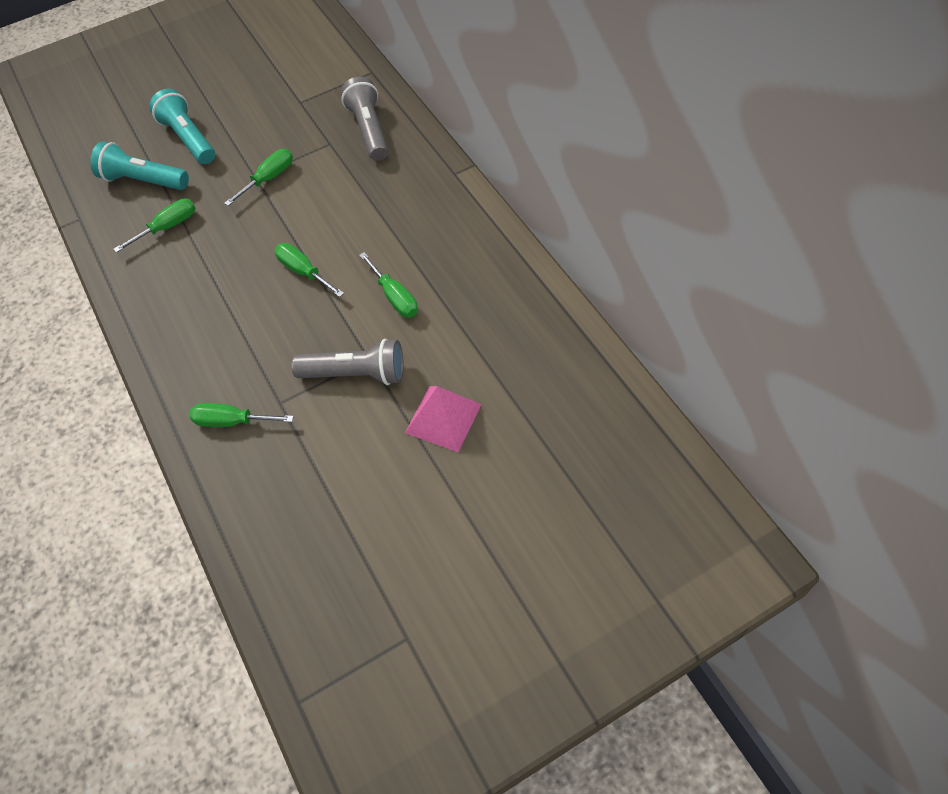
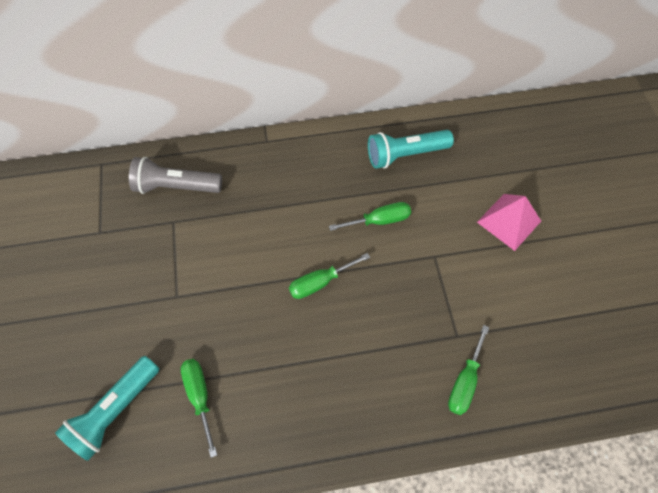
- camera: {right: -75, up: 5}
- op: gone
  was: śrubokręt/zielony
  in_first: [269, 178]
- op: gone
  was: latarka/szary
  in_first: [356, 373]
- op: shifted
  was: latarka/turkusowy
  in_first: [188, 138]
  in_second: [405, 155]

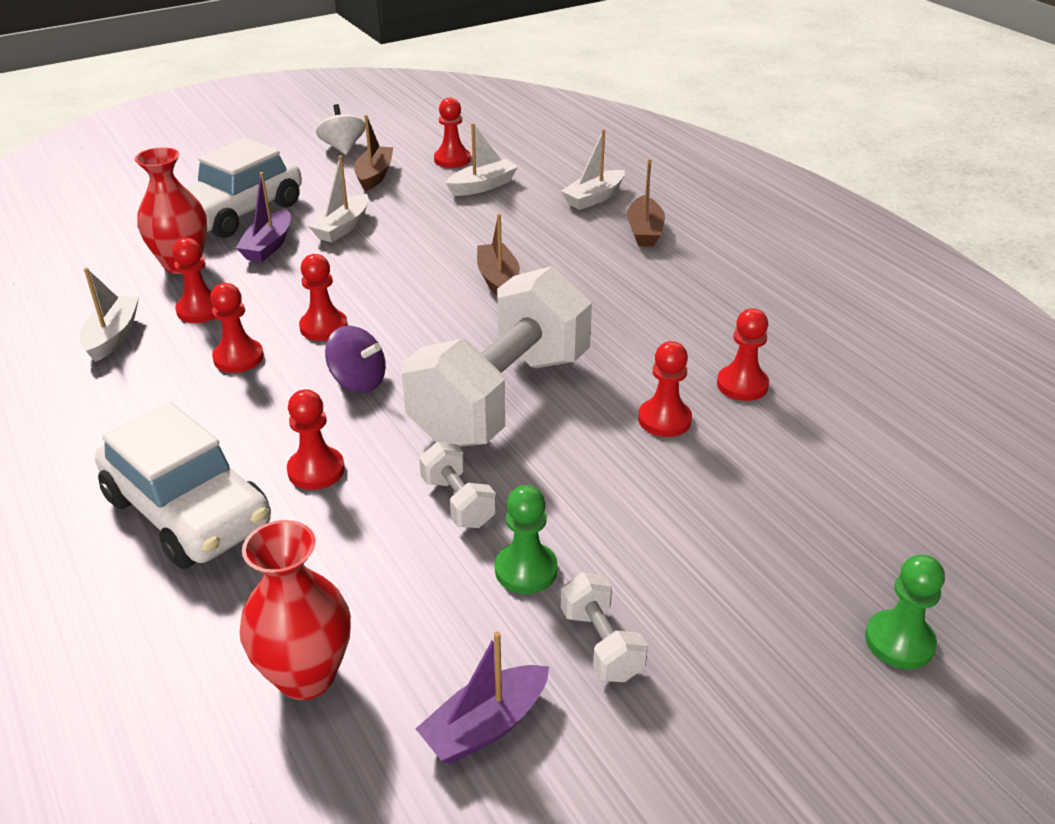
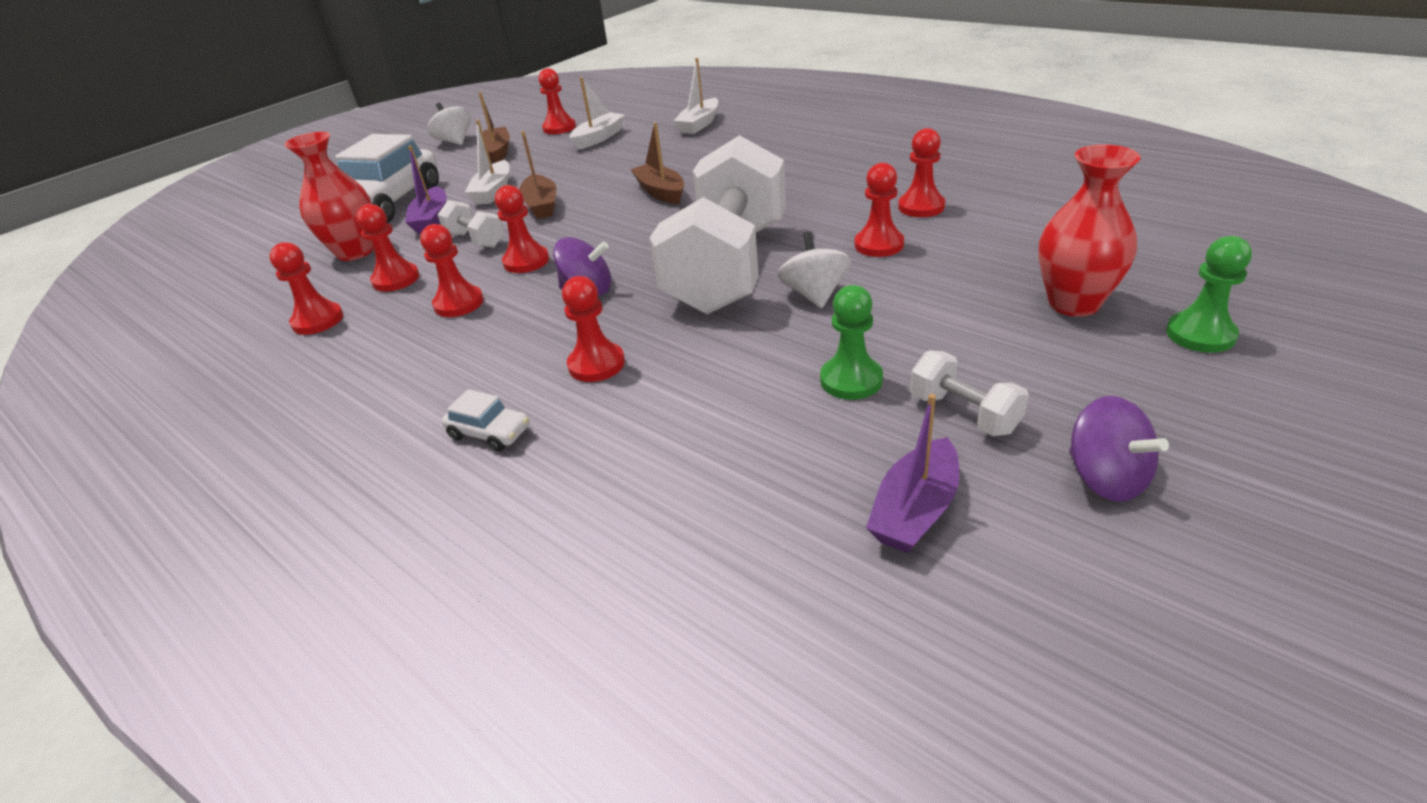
- camera: {right: -15, up: 0}
- op: new
  now: bączek/biały
  in_second: [814, 294]
- op: new
  now: bączek/fioletowy
  in_second: [1106, 478]
- op: shifted
  was: wazon/czerwony
  in_first: [306, 676]
  in_second: [1073, 303]
- op: shifted
  was: hantel/biały
  in_first: [458, 502]
  in_second: [476, 240]
- op: shifted
  was: łódka/brązowy
  in_first: [644, 231]
  in_second: [541, 205]
- op: swapped
  was: łódka/biały
  now: pionek/czerwony
  in_first: [113, 336]
  in_second: [318, 320]
- op: scaled
  was: samochód/biały
  in_first: [188, 511]
  in_second: [489, 433]
  ratio: 0.41

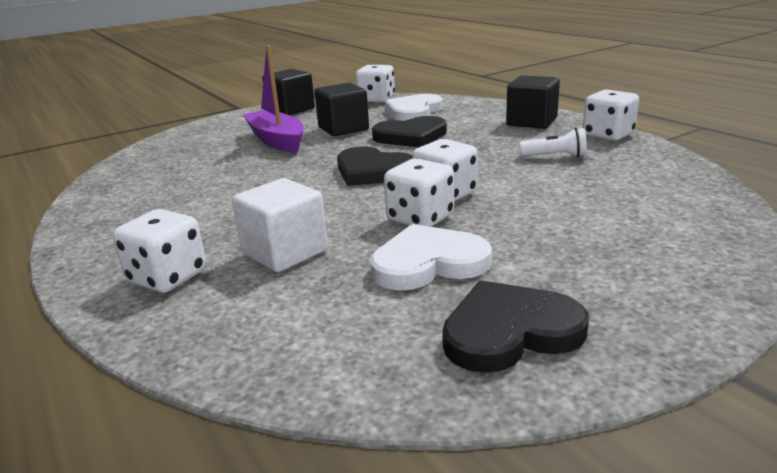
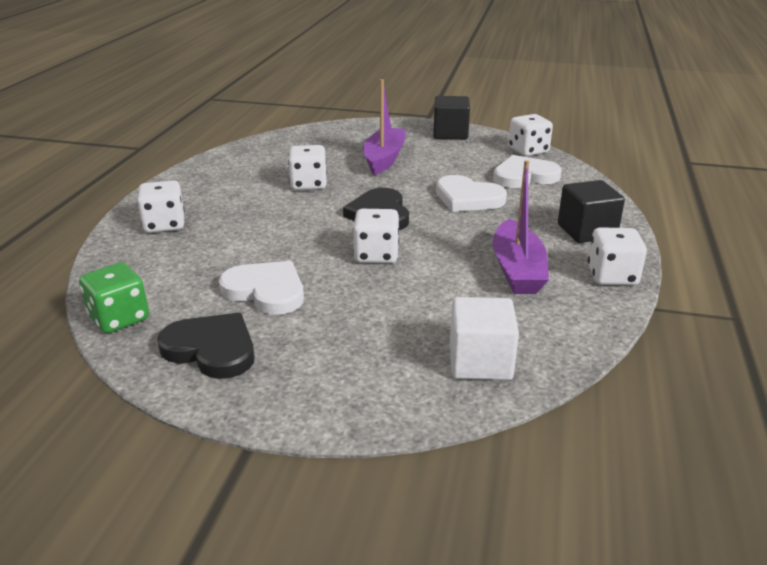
- camera: {right: 45, up: 5}
- op: gone
  was: sześcian/czarny
  in_first: [343, 128]
- op: new
  now: kostka do gry/zielony
  in_second: [119, 318]
- op: shifted
  was: sześcian/biały
  in_first: [285, 252]
  in_second: [480, 362]
- op: shifted
  was: kostka do gry/biały
  in_first: [420, 218]
  in_second: [308, 184]
- op: swapped
  was: latarka/biały
  now: łódka/fioletowy
  in_first: [555, 156]
  in_second: [517, 270]
- op: repainted
  was: serce/czarny
  now: serce/biały
  in_first: [411, 136]
  in_second: [468, 198]

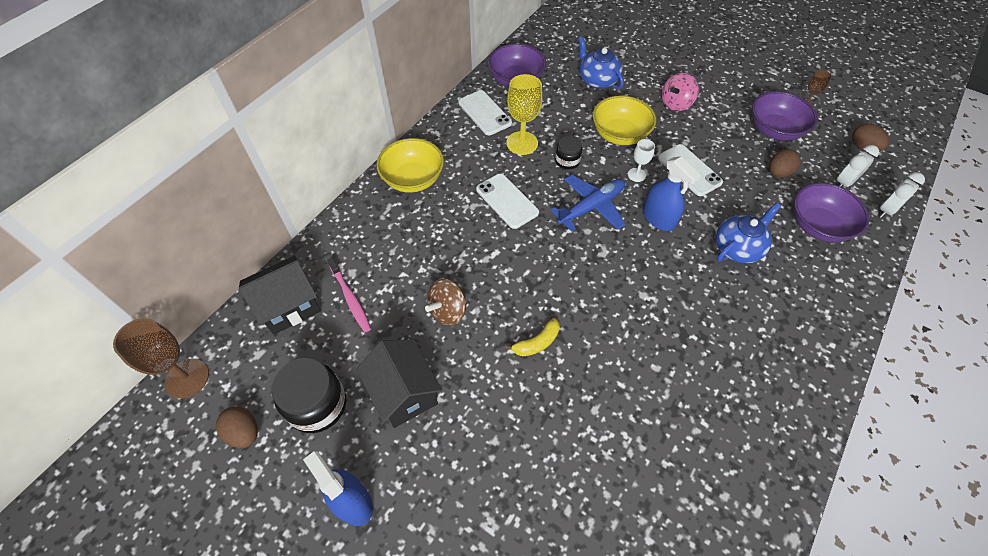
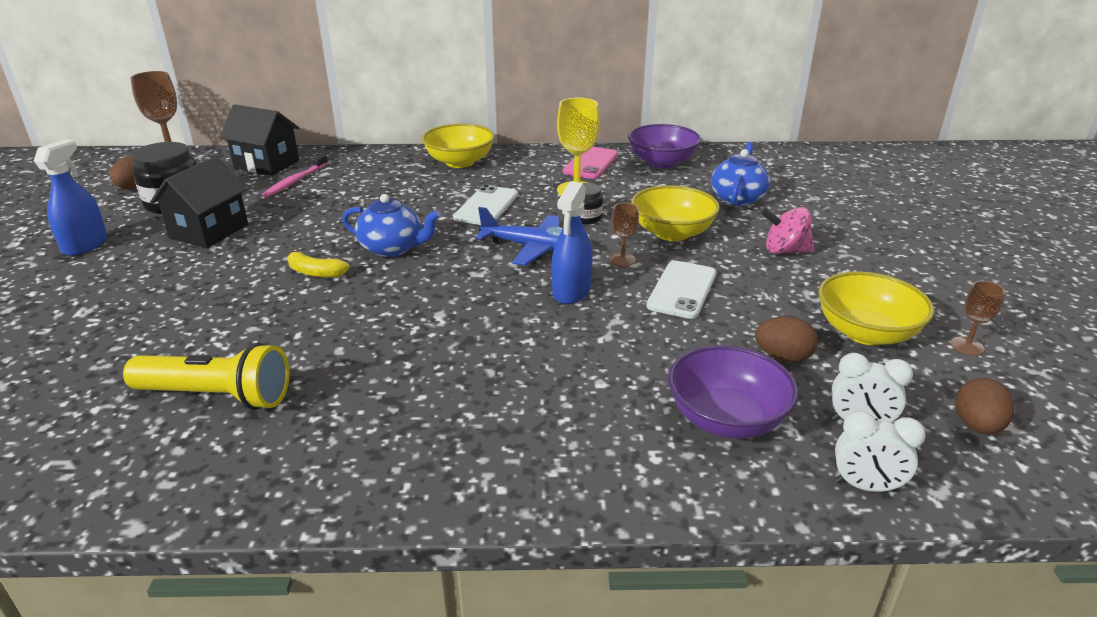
- camera: {right: 55, up: -25}
- op: gone
  was: bączek/brązowy
  in_first: [448, 311]
- op: new
  now: latarka/żółty
  in_second: [217, 396]
- op: shifted
  was: imbryk/niebieski
  in_first: [737, 248]
  in_second: [392, 248]
- op: repainted
  was: telefon/biały
  now: telefon/różowy
  in_first: [484, 113]
  in_second: [590, 163]
- op: repainted
  was: kielich/biały
  now: kielich/brązowy
  in_first: [636, 175]
  in_second: [622, 260]
- op: repainted
  was: miska/fioletowy
  now: miska/żółty
  in_first: [774, 130]
  in_second: [866, 333]

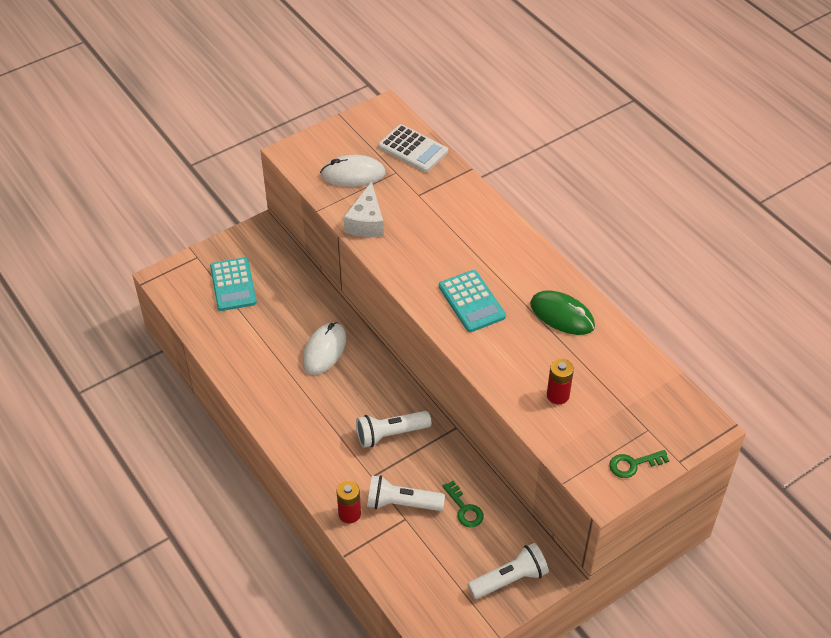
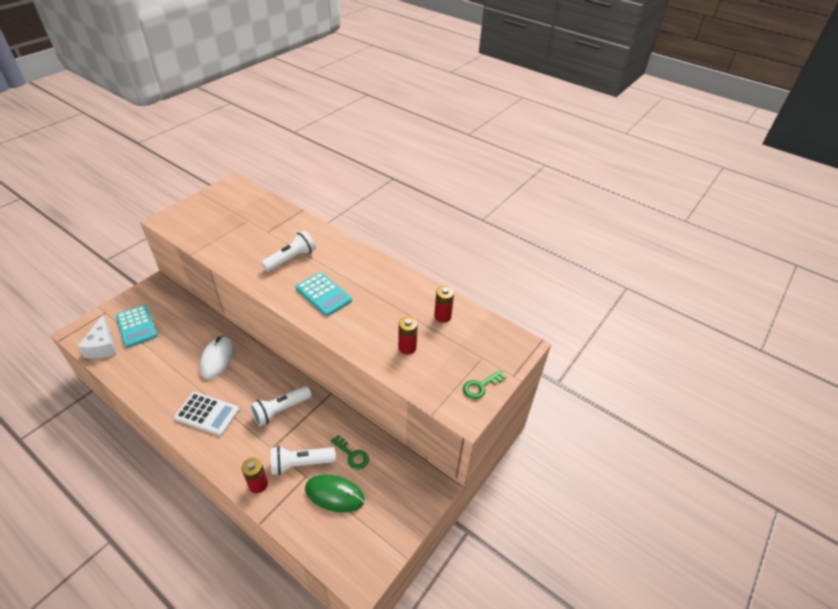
- camera: {right: -20, up: -5}
- op: gone
  was: myszka/biały
  in_first: [353, 174]
- op: new
  now: bateria/czerwony
  in_second: [442, 316]
- op: shifted
  was: ser/biały
  in_first: [366, 222]
  in_second: [103, 346]
- op: shifted
  was: kalkulator/biały
  in_first: [413, 149]
  in_second: [207, 414]
- op: shifted
  was: latarka/biały
  in_first: [509, 579]
  in_second: [291, 259]
- op: shifted
  was: myszka/zielony
  in_first: [562, 315]
  in_second: [334, 494]

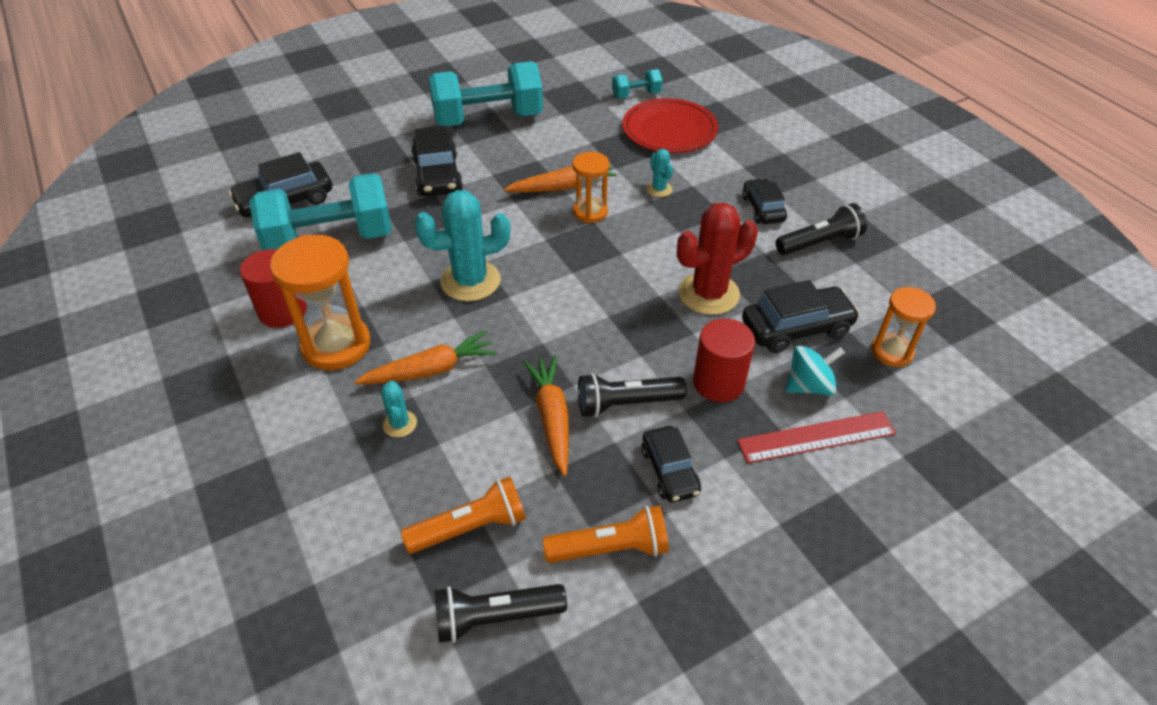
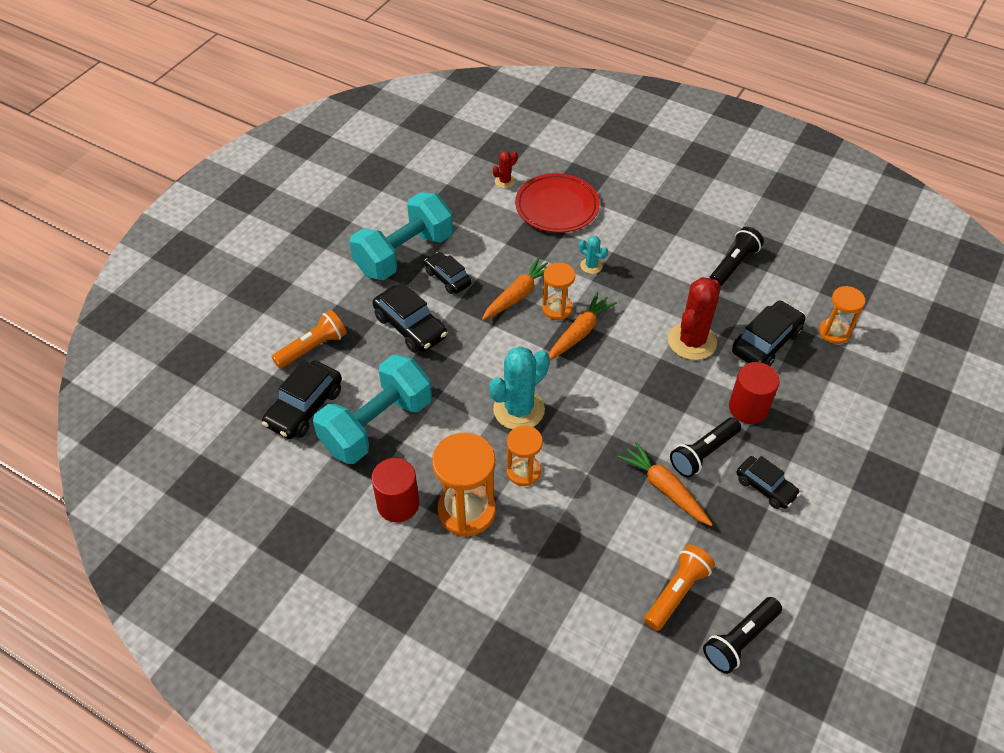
- camera: {right: -30, up: 5}
- op: gone
  was: kaktus/turkusowy
  in_first: [400, 424]
- op: gone
  was: linijka/czerwony
  in_first: [816, 437]
- op: gone
  was: bączek/turkusowy
  in_first: [809, 386]
- op: new
  now: klepsydra/pomarańczowy
  in_second: [523, 471]
- op: shifted
  was: marchewka/pomarańczowy
  in_first: [431, 370]
  in_second: [580, 332]
- op: shifted
  was: latarka/pomarańczowy
  in_first: [610, 548]
  in_second: [313, 348]
- op: shifted
  was: samochód/czarny
  in_first: [762, 209]
  in_second: [448, 278]
- op: swapped
  was: hantel/turkusowy
  now: kaktus/czerwony
  in_first: [636, 95]
  in_second: [505, 181]

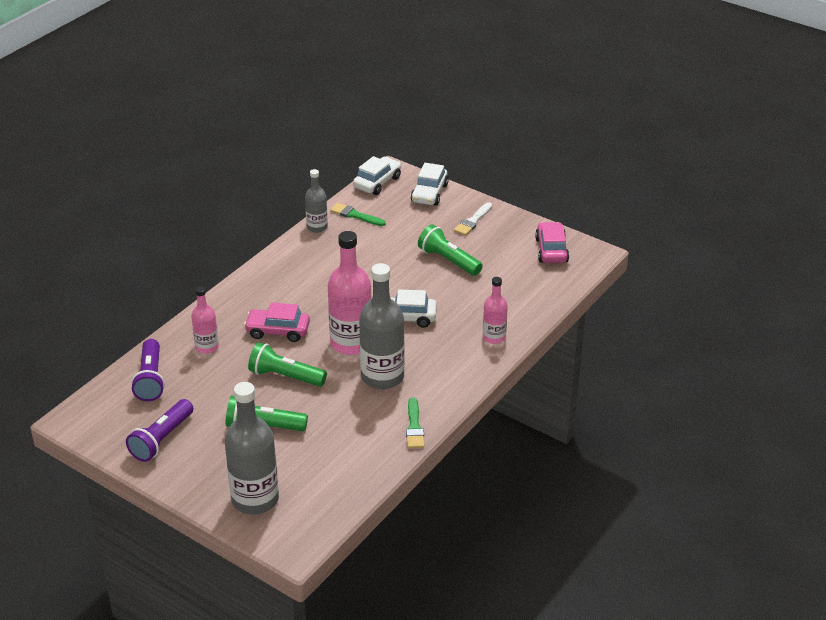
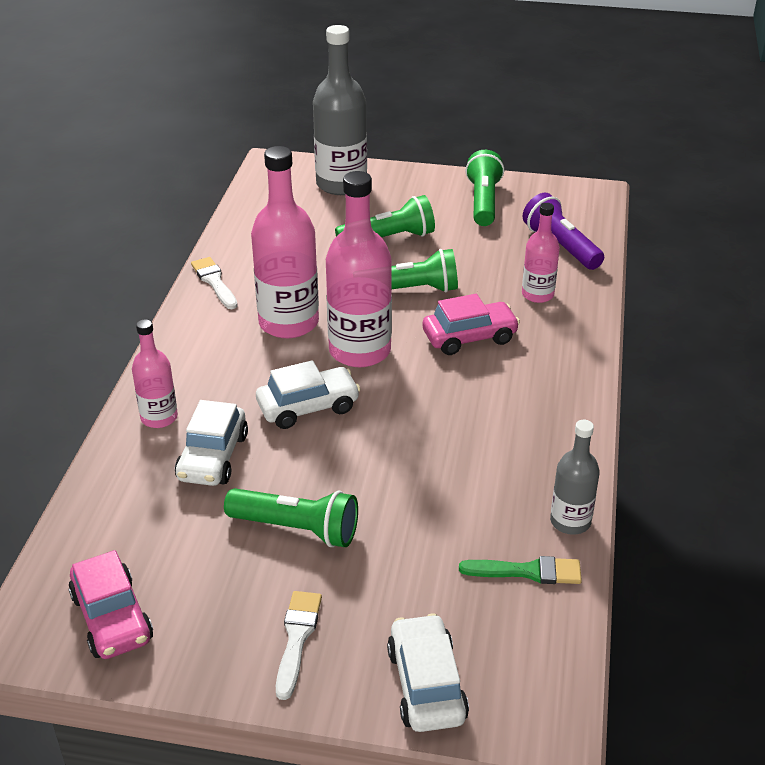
- camera: {right: 155, up: 0}
- op: shifted
  was: samochód/biały
  in_first: [377, 182]
  in_second: [213, 457]
- op: repainted
  was: latarka/fioletowy
  now: latarka/zielony
  in_first: [162, 439]
  in_second: [483, 202]
- op: repainted
  was: butelka/szary
  now: butelka/różowy
  in_first: [382, 376]
  in_second: [288, 323]
- op: repainted
  was: pędzel/zielony
  now: pędzel/biały
  in_first: [414, 427]
  in_second: [214, 282]

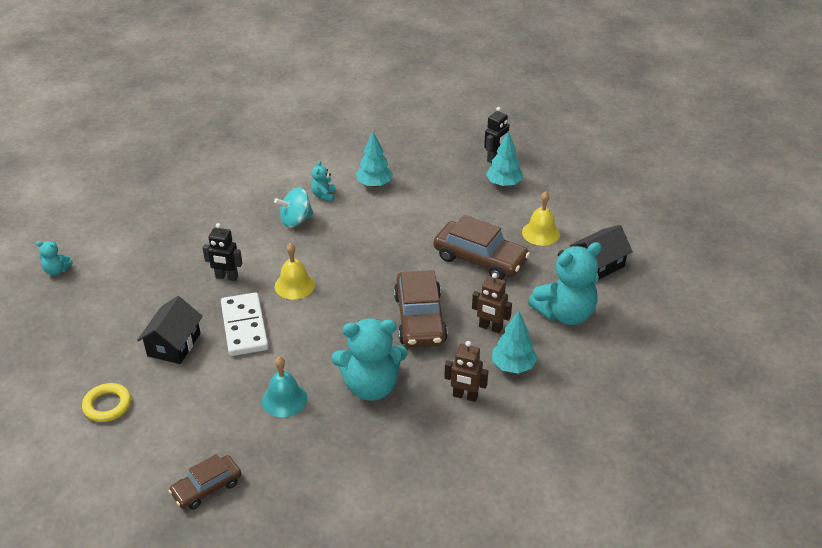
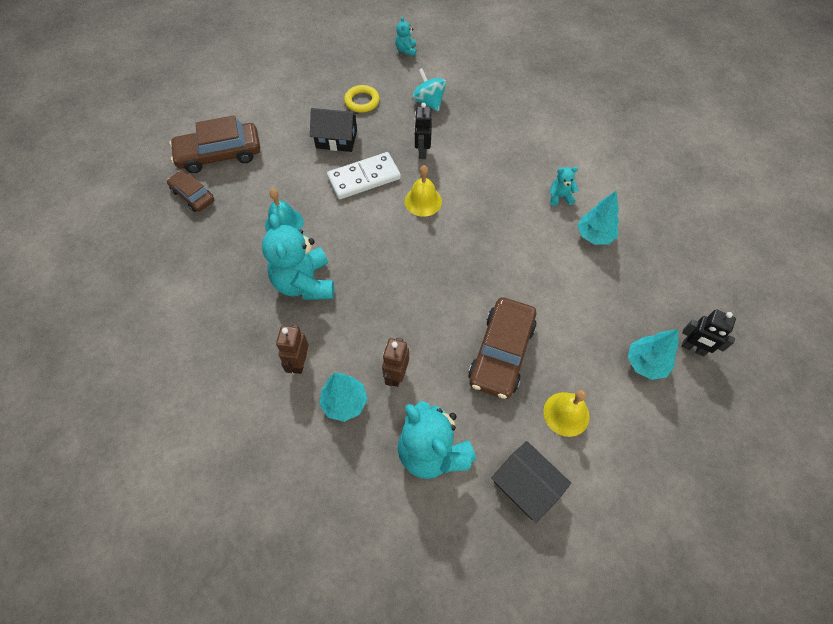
- camera: {right: 80, up: 20}
- op: shifted
  was: pierścień/żółty
  in_first: [107, 405]
  in_second: [362, 101]
- op: shifted
  was: bączek/turkusowy
  in_first: [296, 220]
  in_second: [429, 102]
- op: shifted
  was: samochód/brązowy
  in_first: [419, 318]
  in_second: [219, 154]

